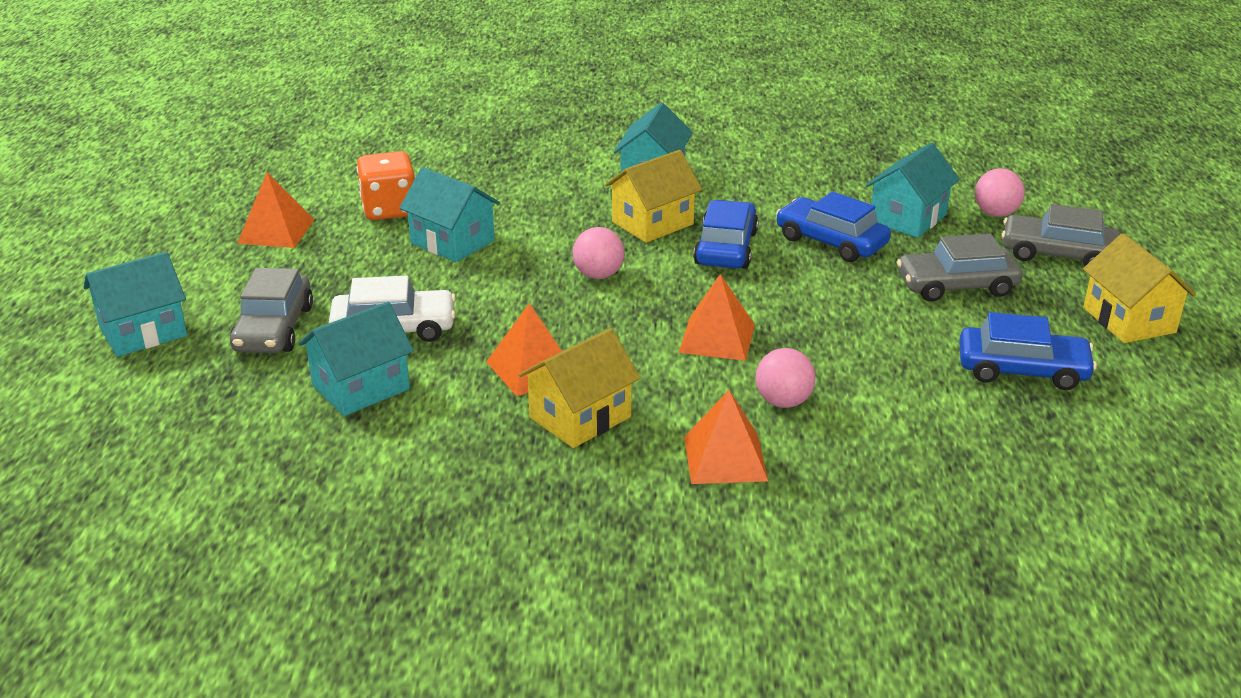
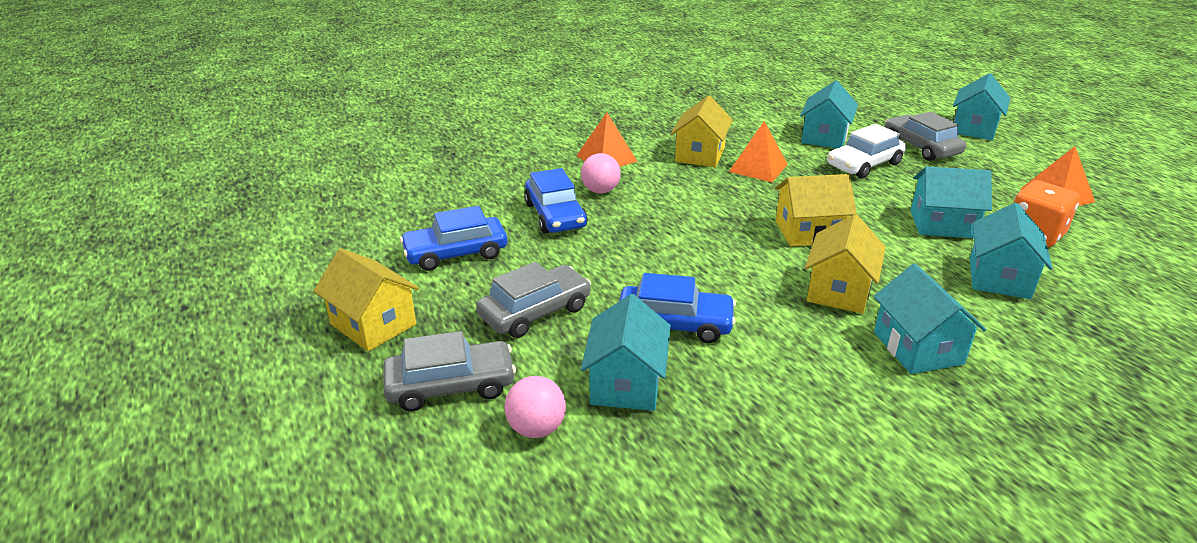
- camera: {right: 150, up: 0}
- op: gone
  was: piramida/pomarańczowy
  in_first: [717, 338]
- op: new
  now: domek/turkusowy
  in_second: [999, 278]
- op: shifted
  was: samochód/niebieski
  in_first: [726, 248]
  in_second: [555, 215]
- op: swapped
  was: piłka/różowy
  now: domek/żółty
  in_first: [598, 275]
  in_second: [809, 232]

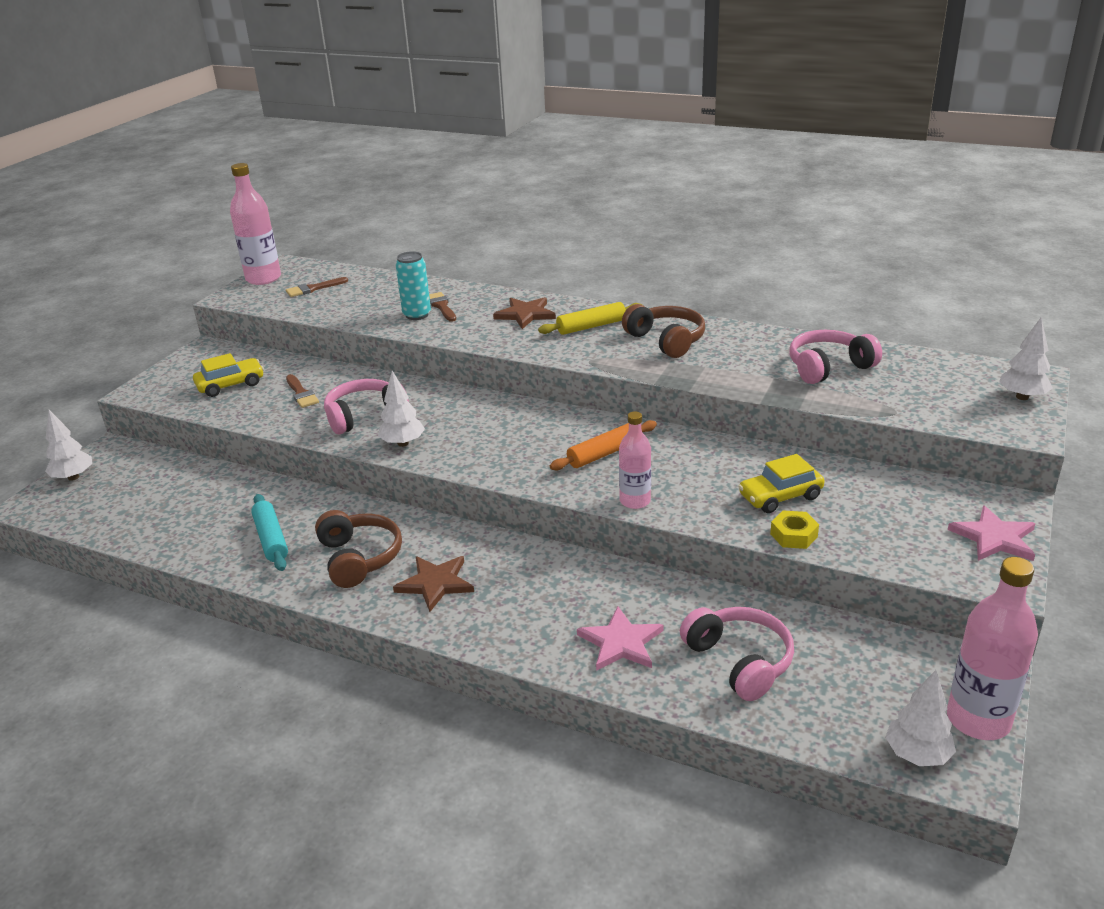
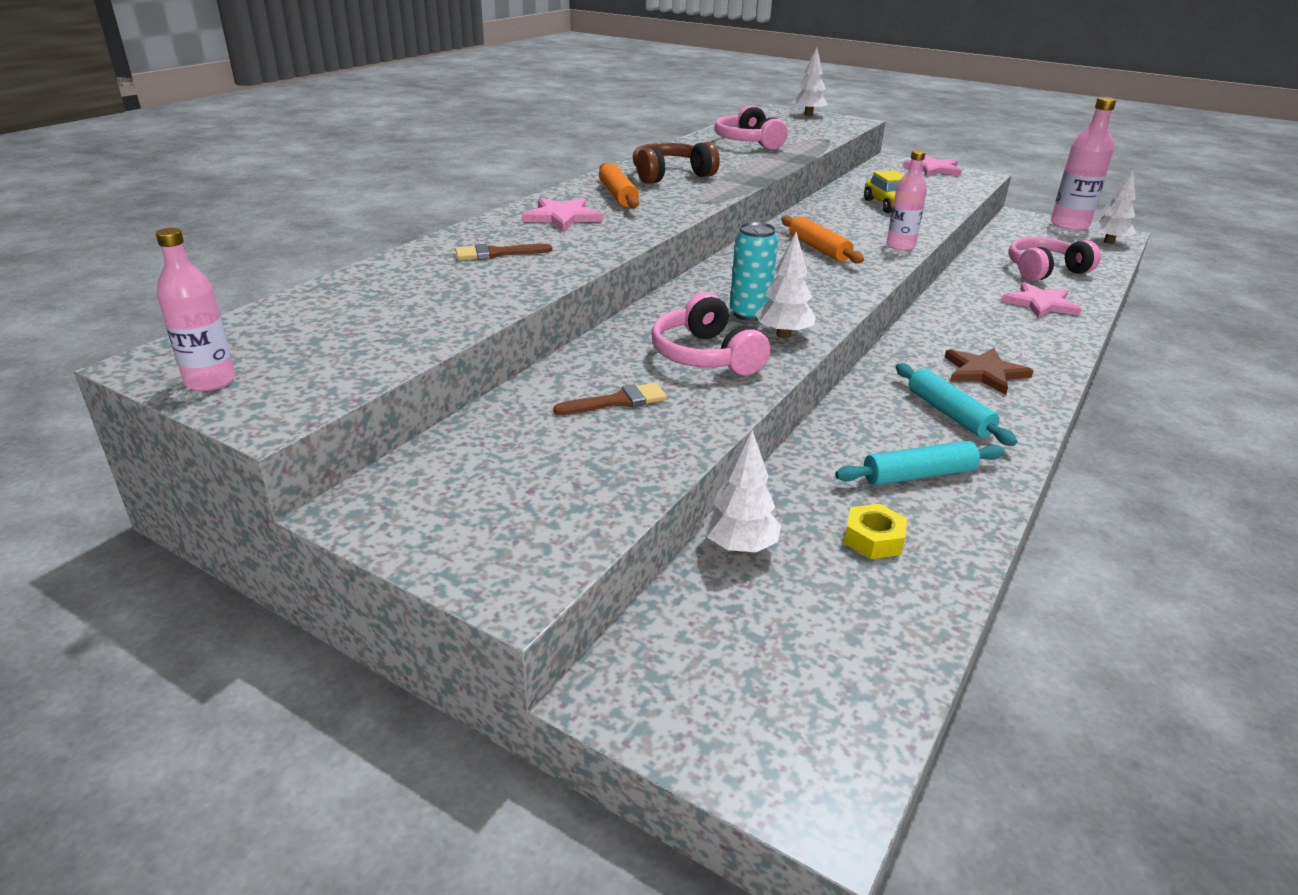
- camera: {right: -85, up: 0}
- op: gone
  was: samochód/żółty
  in_first: [231, 385]
- op: gone
  was: pędzel/brązowy
  in_first: [313, 288]
- op: shifted
  was: drzewko/biały
  in_first: [73, 477]
  in_second: [739, 547]
- op: shifted
  was: puszka/turkusowy
  in_first: [417, 315]
  in_second: [749, 314]
- op: shifted
  was: nakrętka/żółty
  in_first: [793, 535]
  in_second: [873, 539]
- op: swapped
  was: słuchawki/brązowy
  now: wałek do ciasta/turkusowy
  in_first: [359, 558]
  in_second: [949, 413]
- op: repainted
  was: gwiazda/brązowy
  now: gwiazda/różowy
  in_first: [525, 314]
  in_second: [562, 217]
- op: repainted
  was: wałek do ciasta/żółty
  now: wałek do ciasta/pomarańczowy
  in_first: [591, 326]
  in_second: [618, 195]
- op: scaled
  was: butelka/różowy
  in_first: [263, 278]
  in_second: [210, 381]
  ratio: 0.63

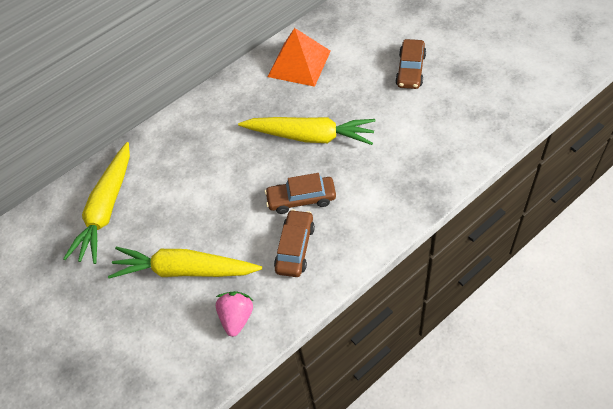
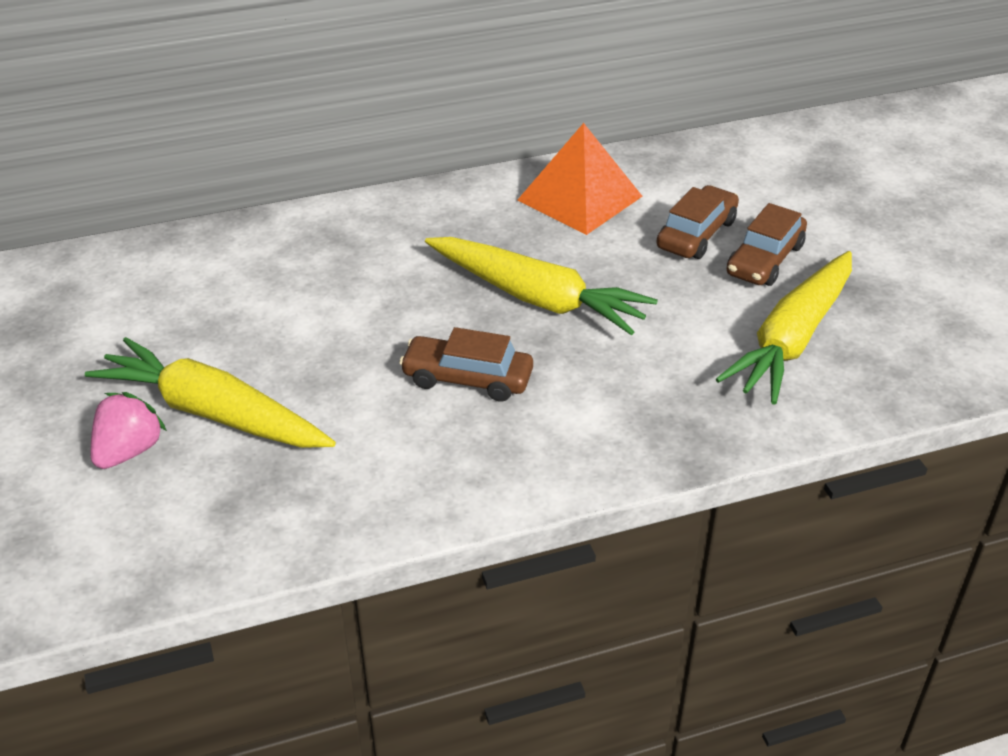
- camera: {right: 15, up: -15}
- op: shifted
  was: marchewka/żółty
  in_first: [106, 209]
  in_second: [792, 340]
- op: shifted
  was: truskawka/różowy
  in_first: [237, 318]
  in_second: [129, 451]
- op: shifted
  was: samochód/brązowy
  in_first: [295, 248]
  in_second: [696, 234]

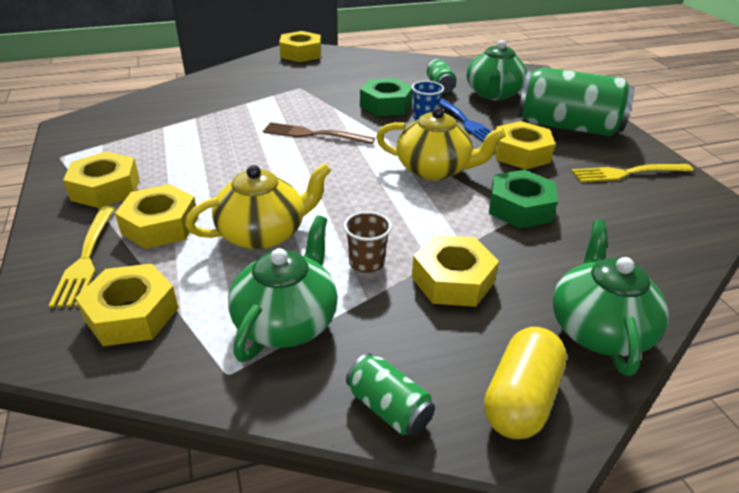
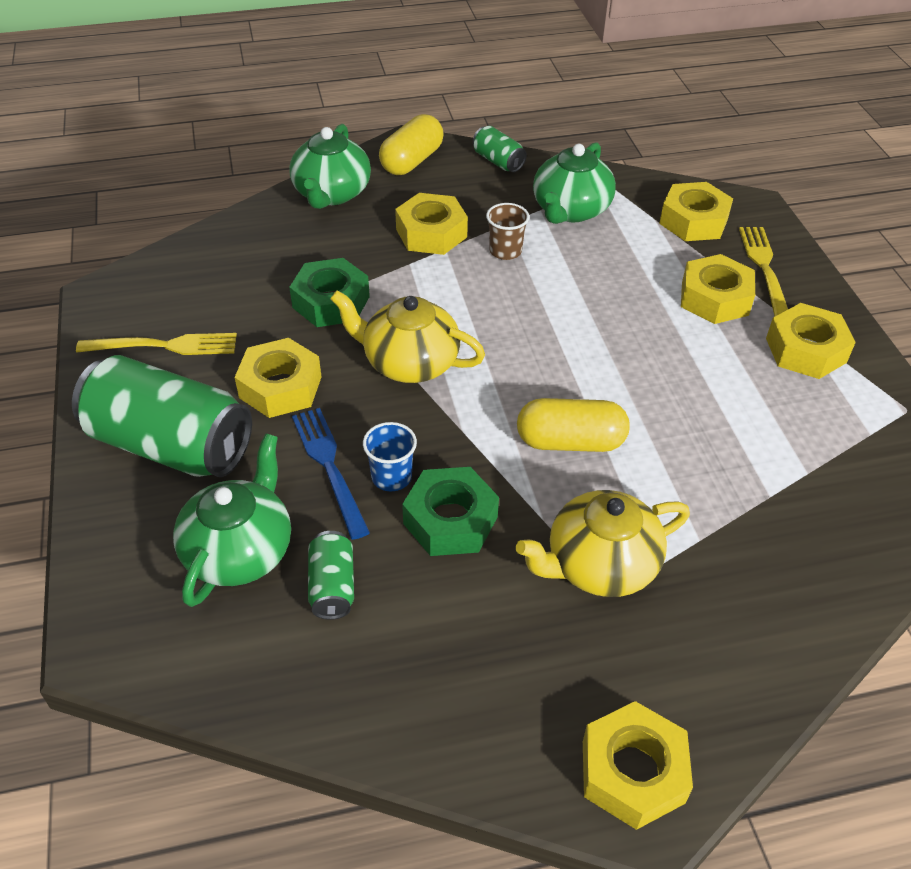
- camera: {right: -175, up: 10}
- op: shifted
  was: imbryk/żółty
  in_first: [264, 233]
  in_second: [599, 565]
- op: swapped
  was: widelec/brązowy
  now: kapsułka/żółty
  in_first: [314, 134]
  in_second: [570, 442]

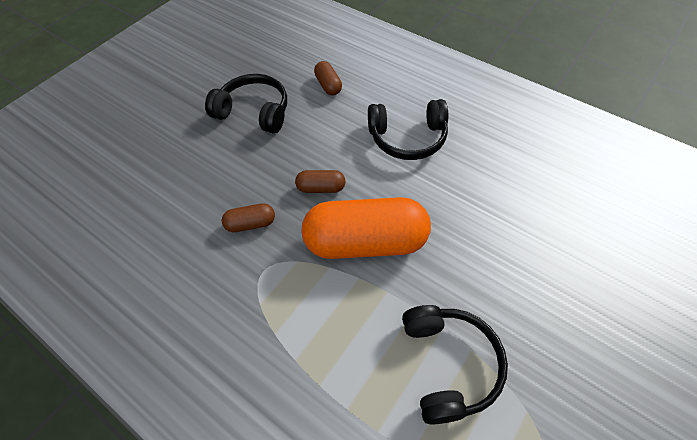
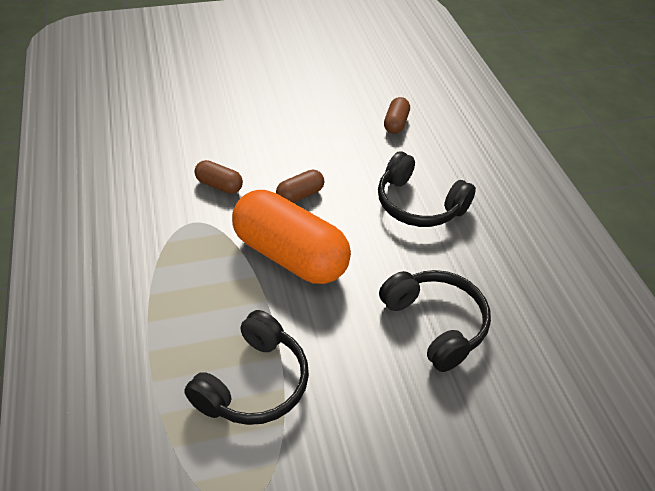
- camera: {right: 35, up: -10}
- op: shifted
  was: słuchawki/czarny
  in_first: [254, 112]
  in_second: [436, 324]
- op: rotated
  was: kapsułka/brązowy
  in_first: [321, 188]
  in_second: [300, 195]
  clockwise: -75

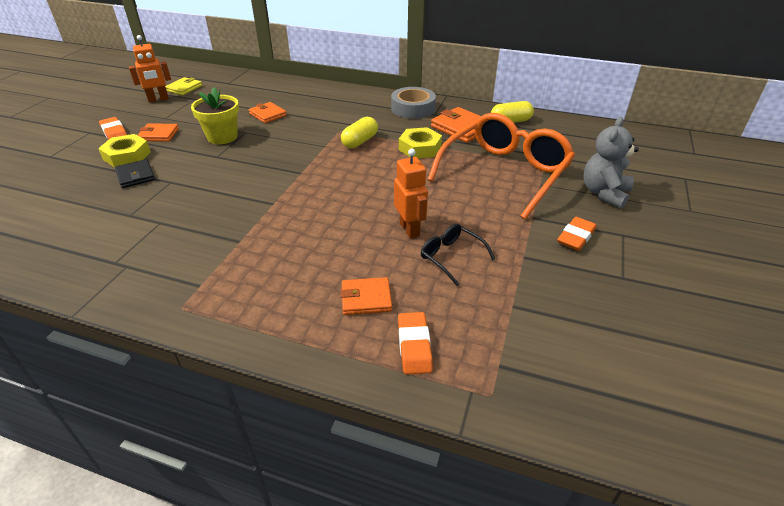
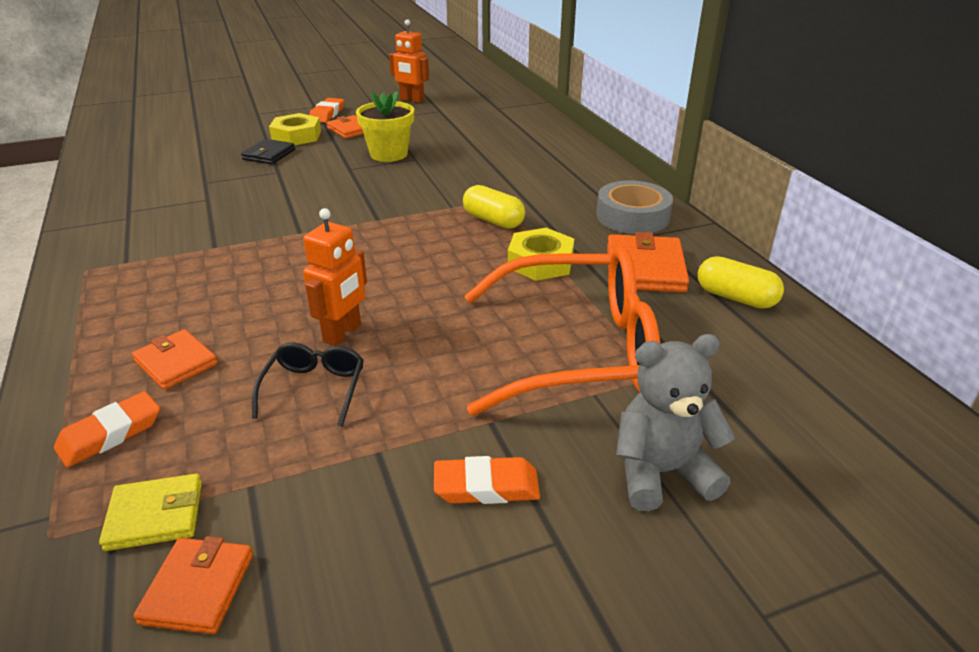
- camera: {right: 50, up: -5}
- op: shifted
  was: portfel/żółty
  in_first: [184, 88]
  in_second: [155, 515]
- op: shifted
  was: portfel/pomarańczowy
  in_first: [268, 114]
  in_second: [198, 588]
- op: rotated
  was: kapsułka/żółty
  in_first: [360, 141]
  in_second: [493, 220]
  clockwise: 45

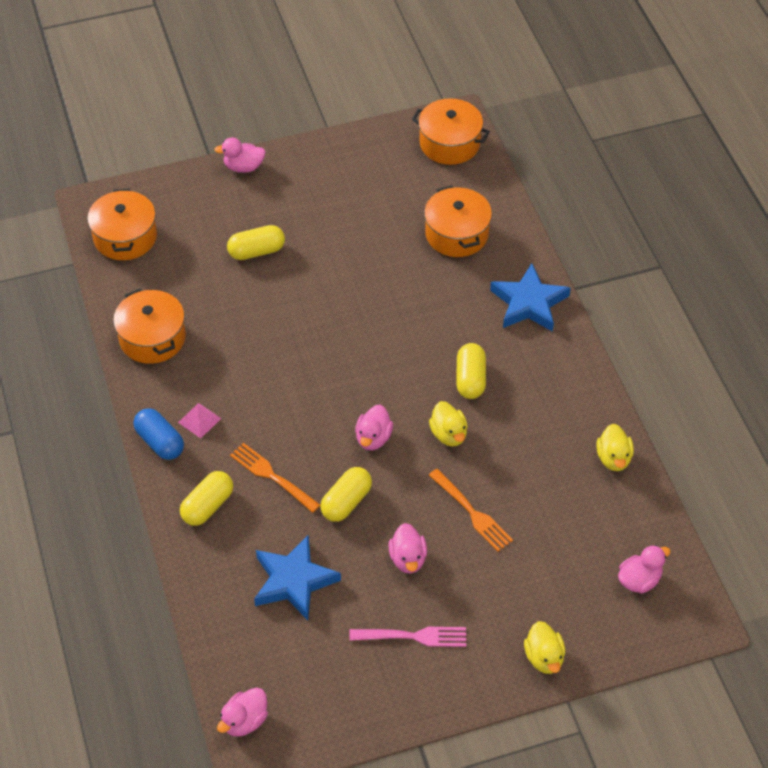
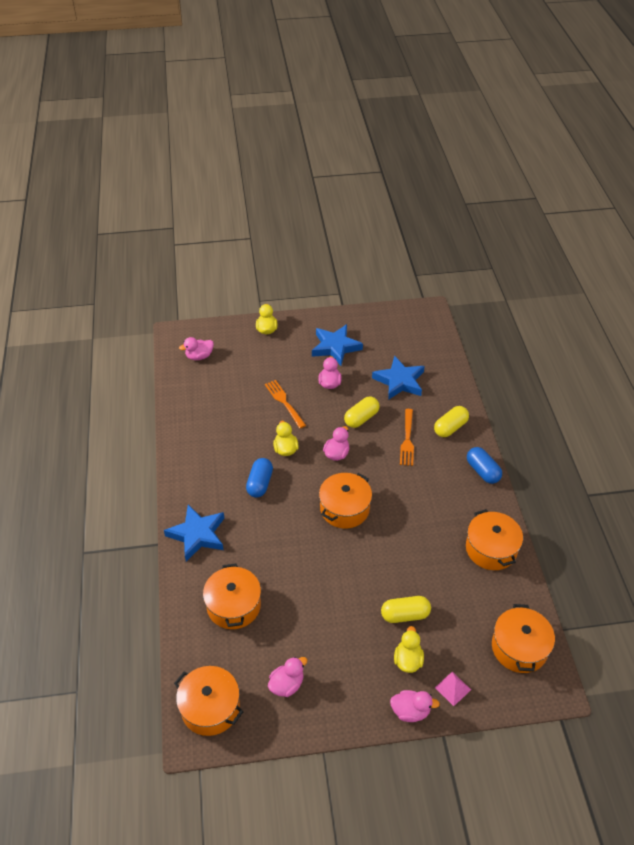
- camera: {right: -170, up: -5}
- op: new
  now: garnek/pomarańczowy
  in_second: [344, 508]
- op: shifted
  was: piramida/różowy
  in_first: [199, 420]
  in_second: [453, 688]
- op: shifted
  was: kaczka/różowy
  in_first: [244, 721]
  in_second: [287, 684]
- op: shifted
  was: kaczka/żółty
  in_first: [613, 458]
  in_second: [408, 660]
- op: swapped
  was: widelec/różowy
  now: gwiazda/niebieski
  in_first: [413, 636]
  in_second: [335, 347]
- op: repainted
  was: kapsułka/żółty
  now: kapsułka/niebieski
  in_first: [470, 379]
  in_second: [260, 483]
- op: rotated
  was: widelec/pomarańczowy
  in_first: [272, 476]
  in_second: [407, 439]
  clockwise: 45

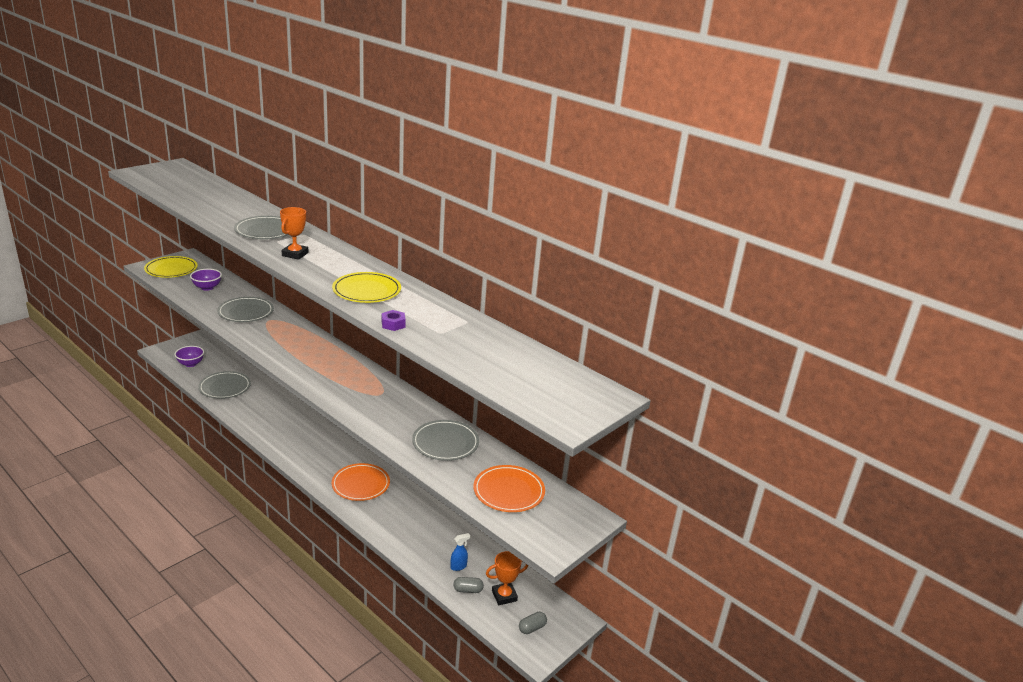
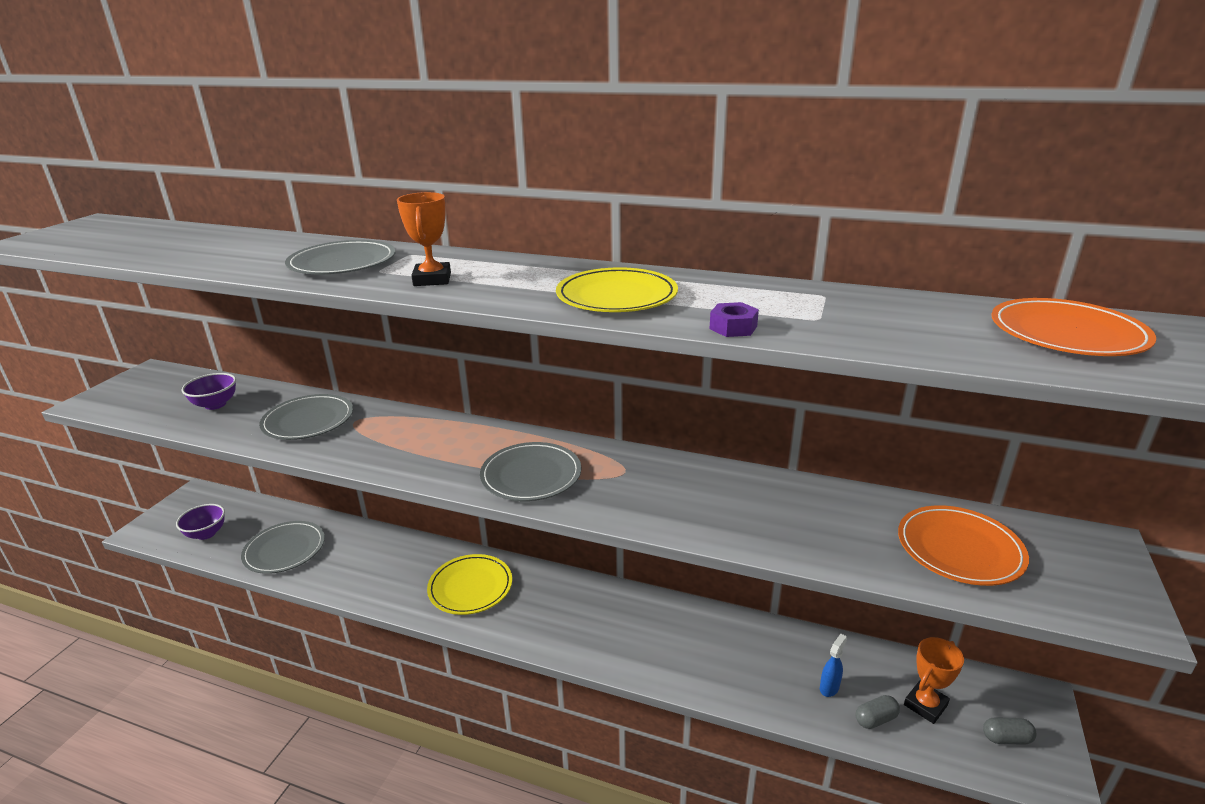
- camera: {right: -20, up: 0}
- op: shifted
  was: talerz/żółty
  in_first: [171, 269]
  in_second: [470, 587]
- op: shifted
  was: talerz/pomarańczowy
  in_first: [360, 484]
  in_second: [1067, 333]
- op: shifted
  was: talerz/szary
  in_first: [445, 443]
  in_second: [531, 475]
- op: rotated
  was: kapsułka/szary
  in_first: [532, 628]
  in_second: [1006, 738]
  clockwise: 60

